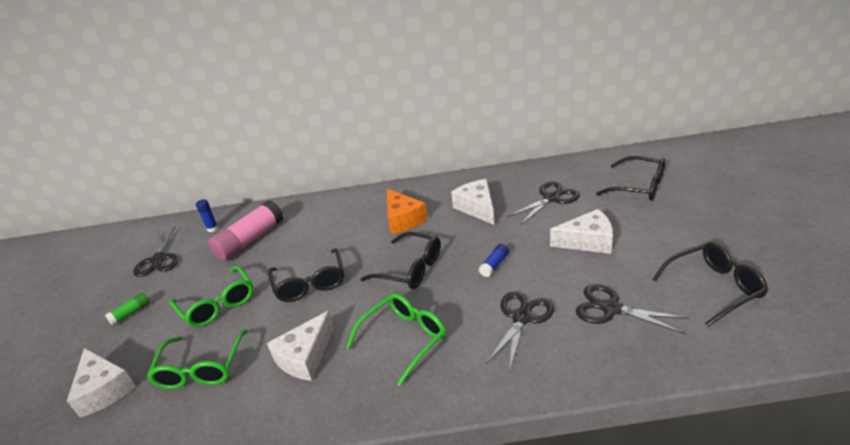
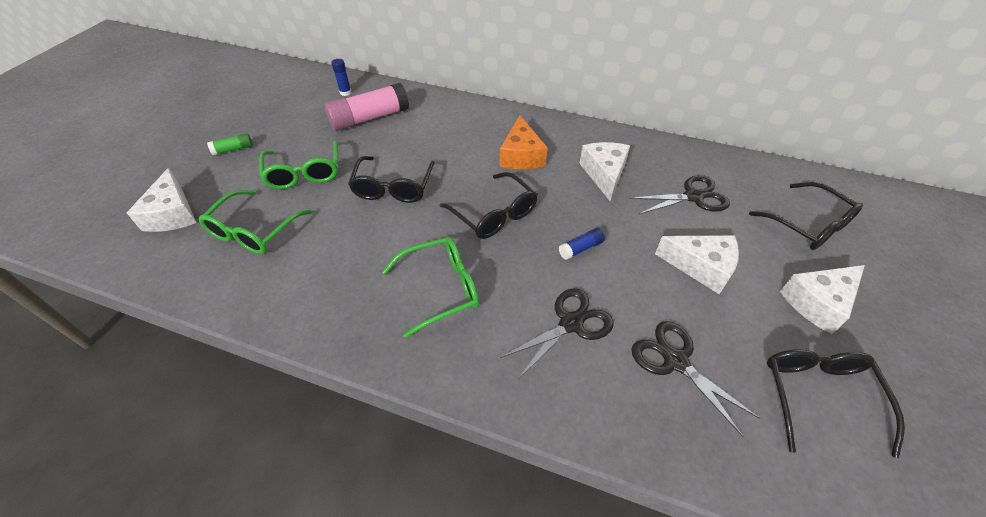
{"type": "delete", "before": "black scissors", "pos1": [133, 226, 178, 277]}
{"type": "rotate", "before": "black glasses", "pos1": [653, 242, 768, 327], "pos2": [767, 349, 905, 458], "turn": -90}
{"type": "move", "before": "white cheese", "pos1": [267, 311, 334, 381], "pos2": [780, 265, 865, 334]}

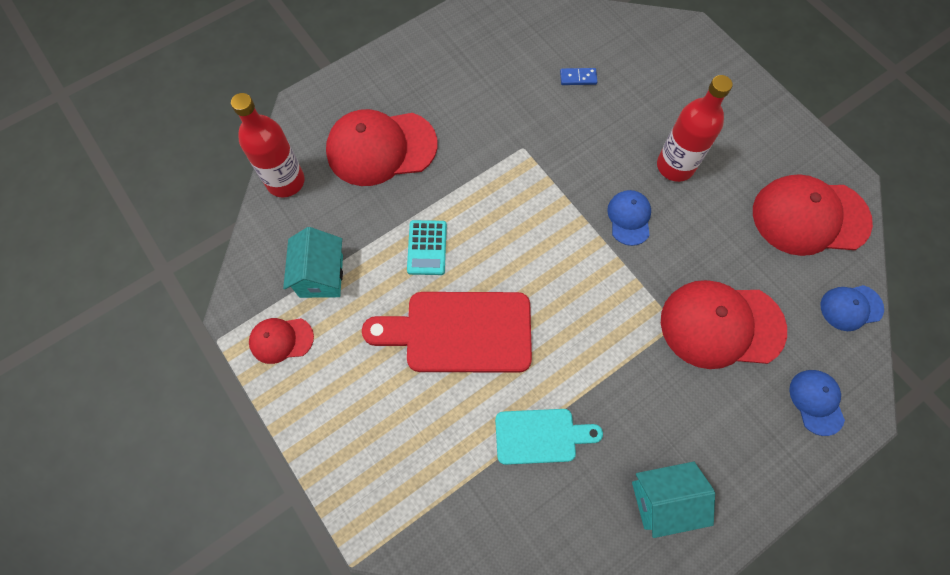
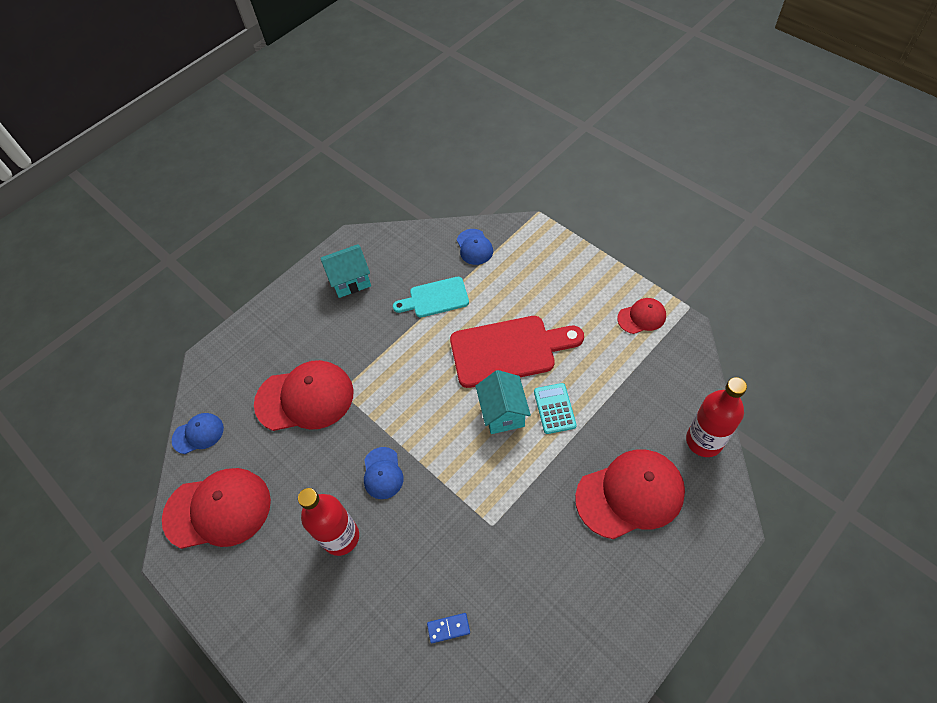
{"type": "move", "before": "turquoise house", "pos1": [283, 227, 343, 298], "pos2": [476, 370, 531, 434]}
{"type": "move", "before": "blue cap", "pos1": [789, 370, 845, 436], "pos2": [457, 229, 493, 265]}

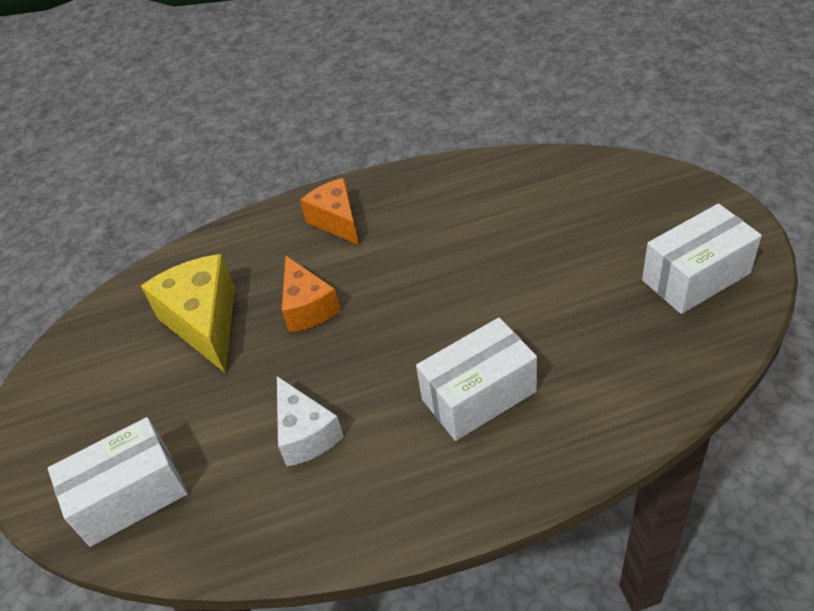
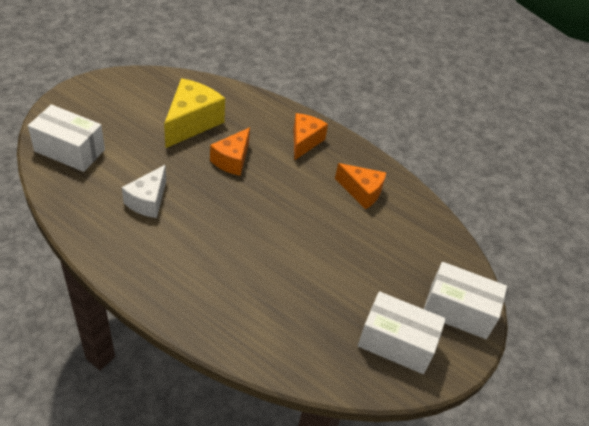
{"type": "move", "before": "white box", "pos1": [416, 318, 537, 441], "pos2": [424, 262, 507, 339]}
{"type": "insert", "after": "orange cheese", "pos2": [335, 163, 386, 210]}

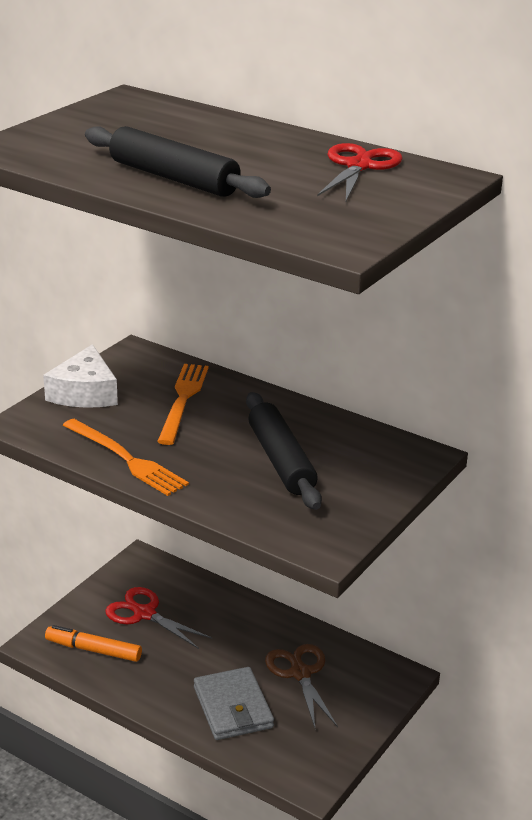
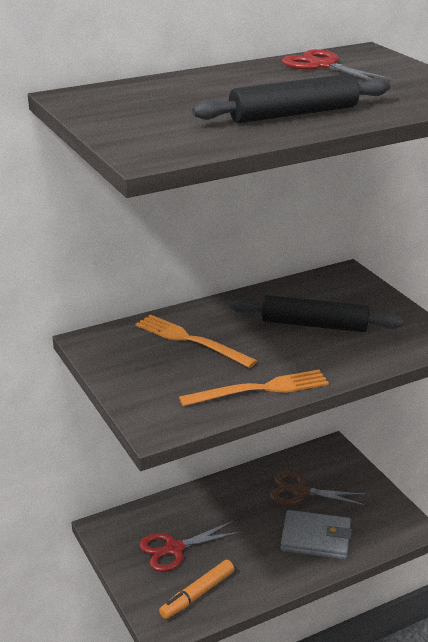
{"type": "delete", "before": "white cheese", "pos1": [43, 344, 118, 408]}

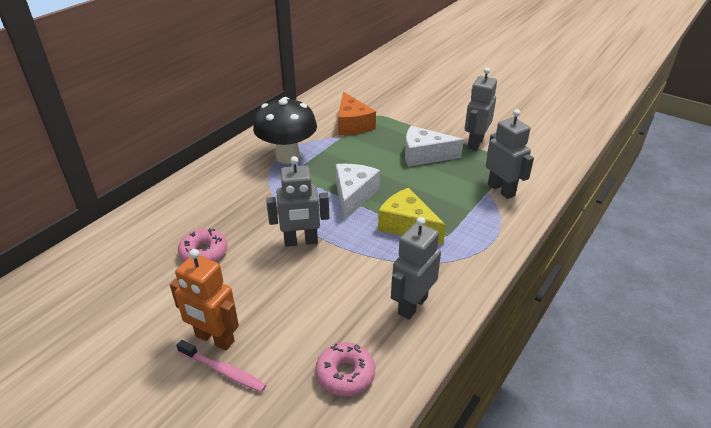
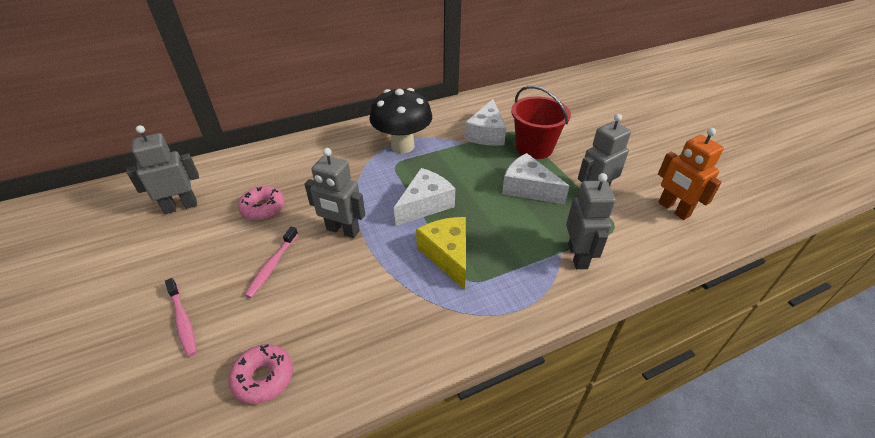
{"type": "recolor", "before": "orange cheese", "after": "white cheese", "pos1": [338, 92, 376, 135], "pos2": [464, 99, 506, 146]}
{"type": "move", "before": "grey robot", "pos1": [391, 217, 441, 320], "pos2": [126, 125, 199, 214]}
{"type": "move", "before": "orange robot", "pos1": [170, 249, 239, 351], "pos2": [658, 128, 724, 220]}
{"type": "insert", "after": "red bucket", "pos2": [511, 86, 571, 159]}
{"type": "insert", "after": "pink toothbrush", "pos2": [245, 227, 298, 298]}

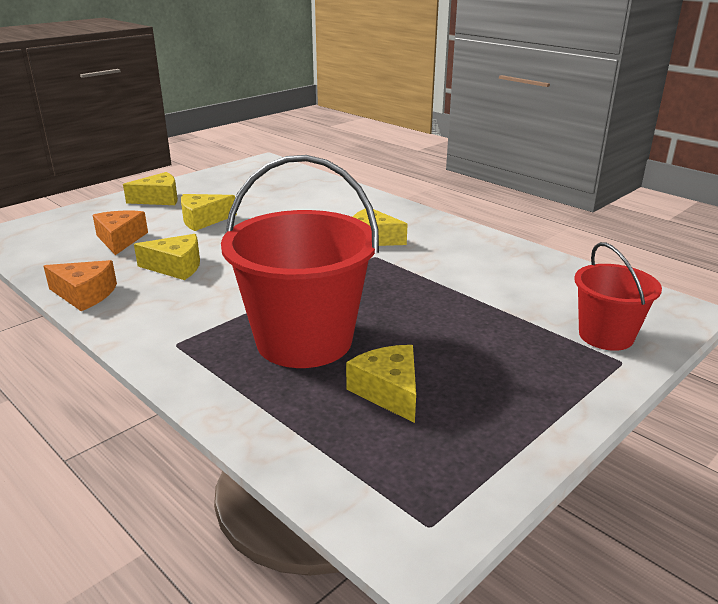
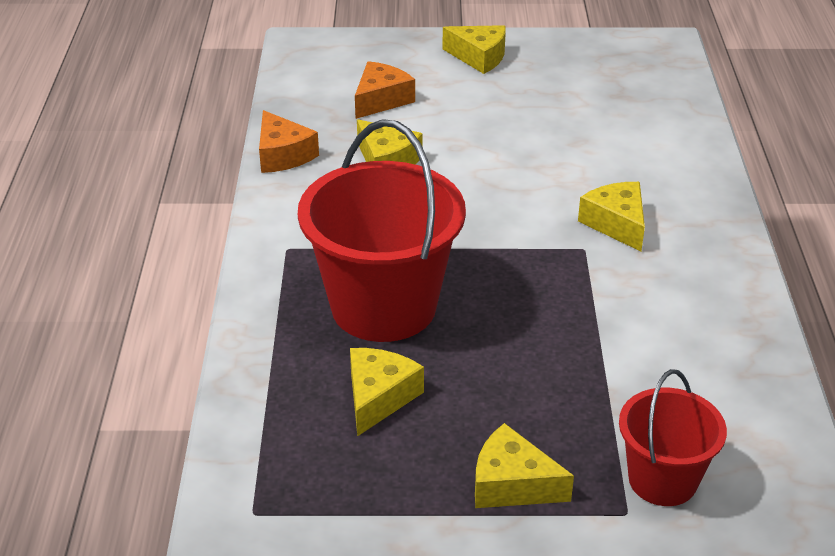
{"type": "move", "before": "yellow cheese", "pos1": [181, 194, 237, 231], "pos2": [475, 423, 574, 508]}

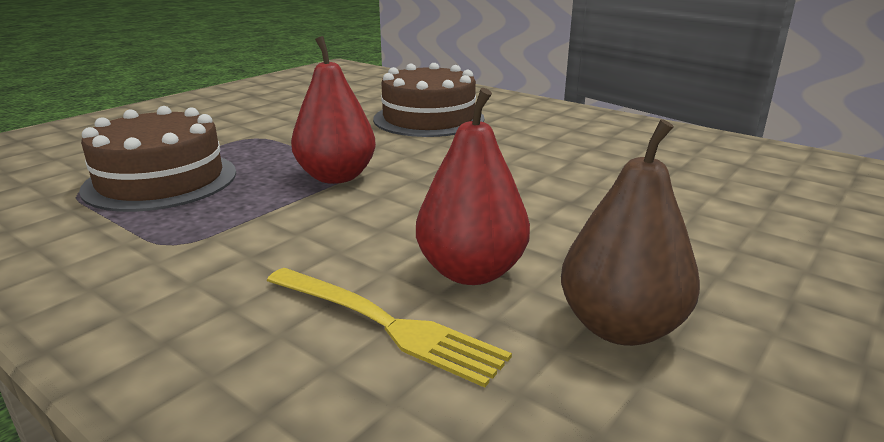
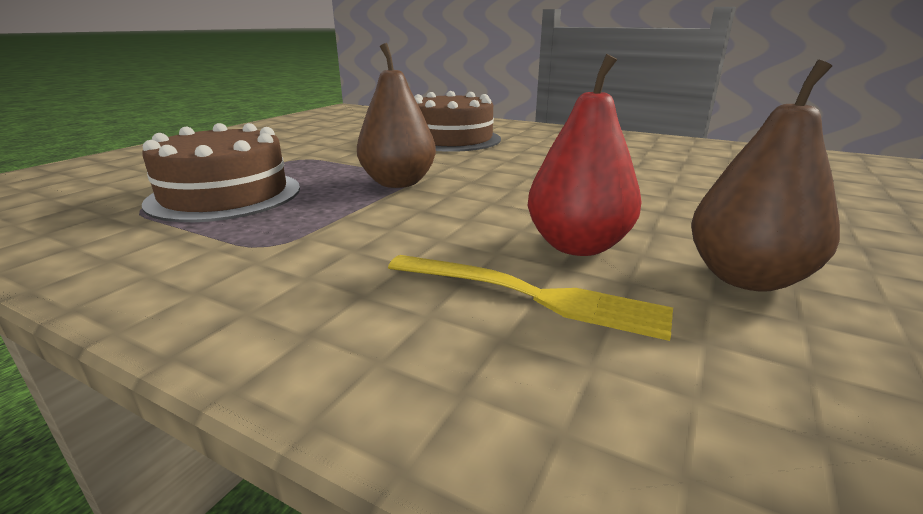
{"type": "recolor", "before": "red pear", "after": "brown pear", "pos1": [291, 36, 376, 184], "pos2": [357, 43, 436, 188]}

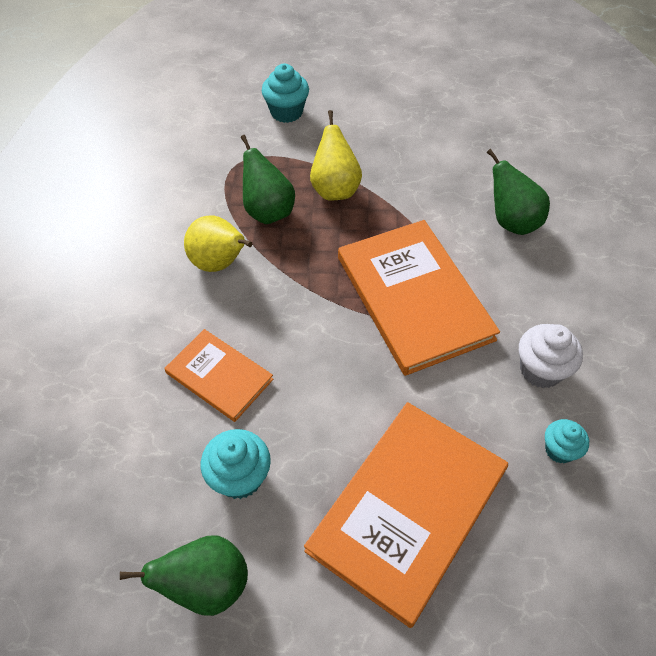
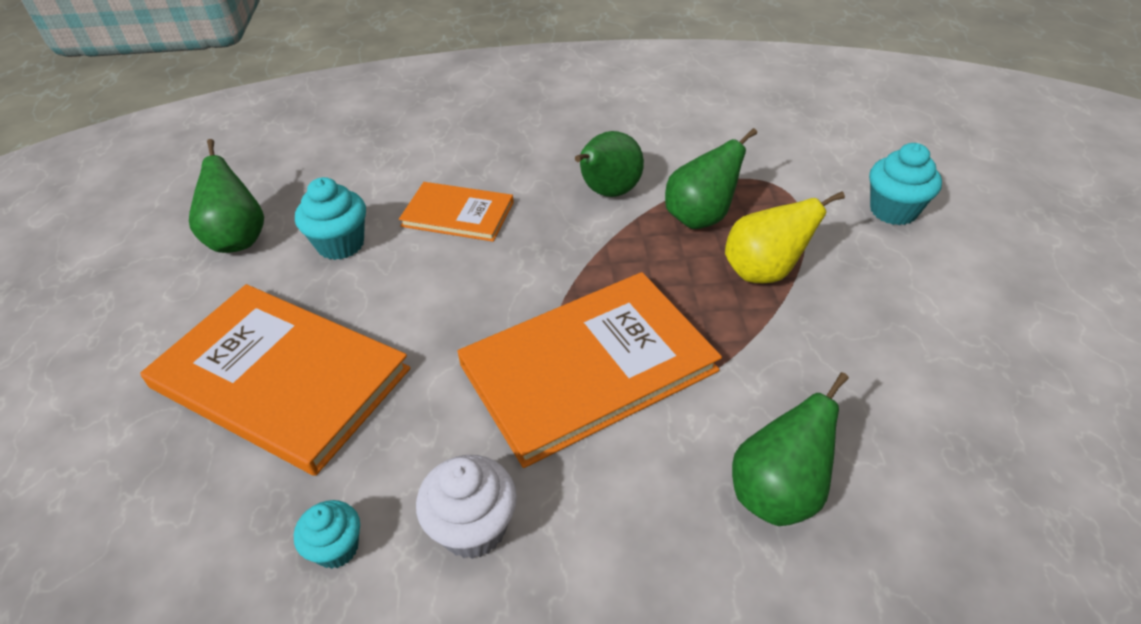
{"type": "recolor", "before": "yellow pear", "after": "green pear", "pos1": [184, 216, 252, 272], "pos2": [575, 131, 644, 197]}
{"type": "rotate", "before": "orange book", "pos1": [164, 329, 273, 422], "pos2": [399, 182, 514, 242], "turn": 75}

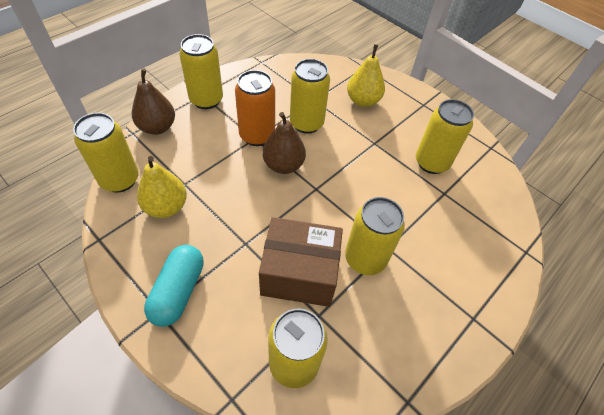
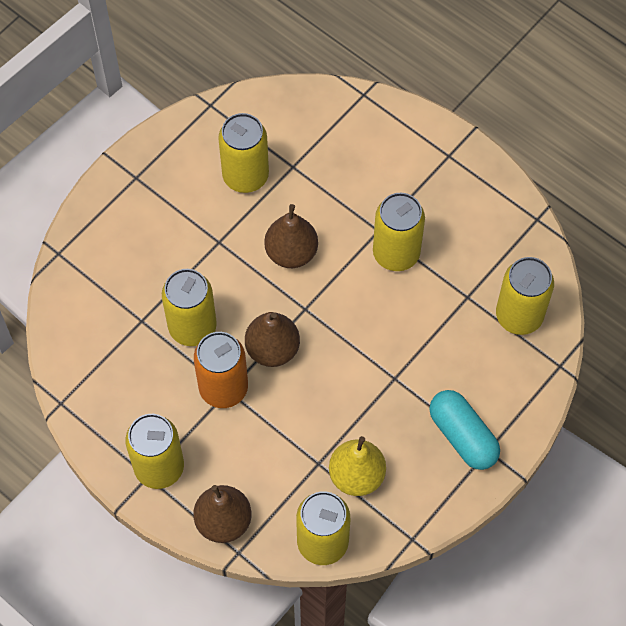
{"type": "delete", "before": "yellow pear", "pos1": [347, 44, 385, 107]}
{"type": "delete", "before": "brown box", "pos1": [259, 217, 343, 307]}
{"type": "rotate", "before": "turquoise capsule", "pos1": [144, 245, 204, 327], "pos2": [429, 390, 500, 470], "turn": 45}
{"type": "insert", "after": "brown pear", "pos2": [264, 204, 318, 268]}

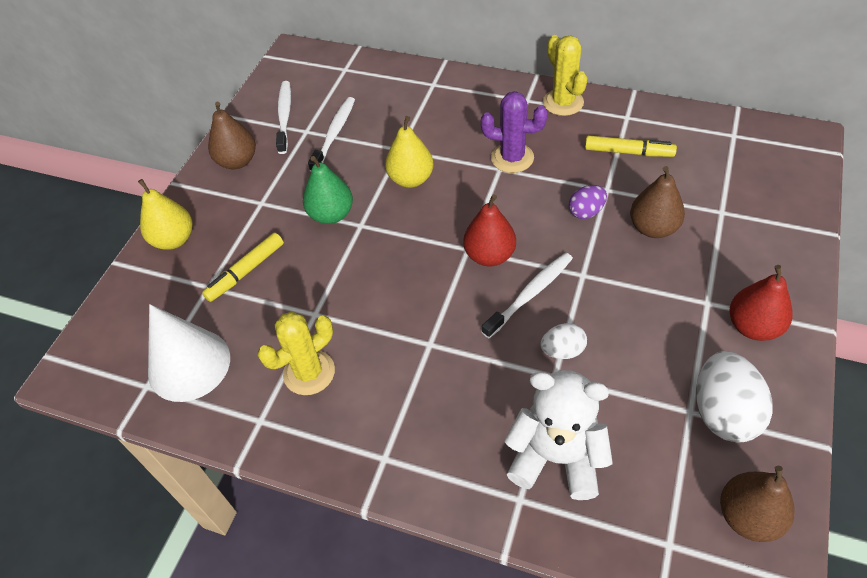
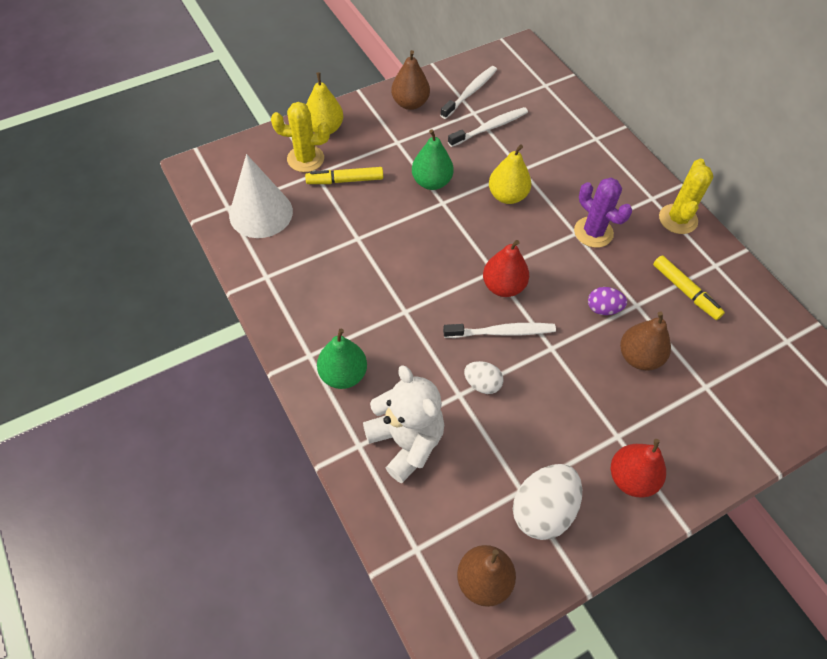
{"type": "move", "before": "yellow cactus", "pos1": [258, 312, 335, 395], "pos2": [271, 102, 330, 172]}
{"type": "insert", "after": "green pear", "pos2": [317, 329, 367, 389]}

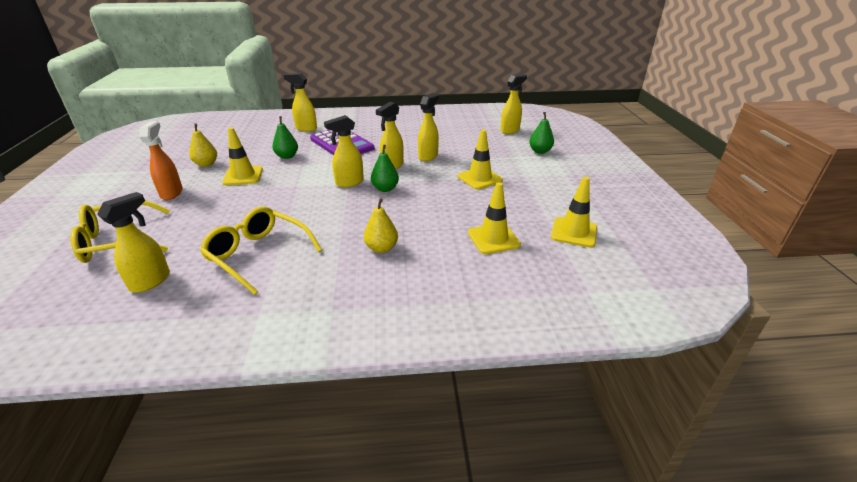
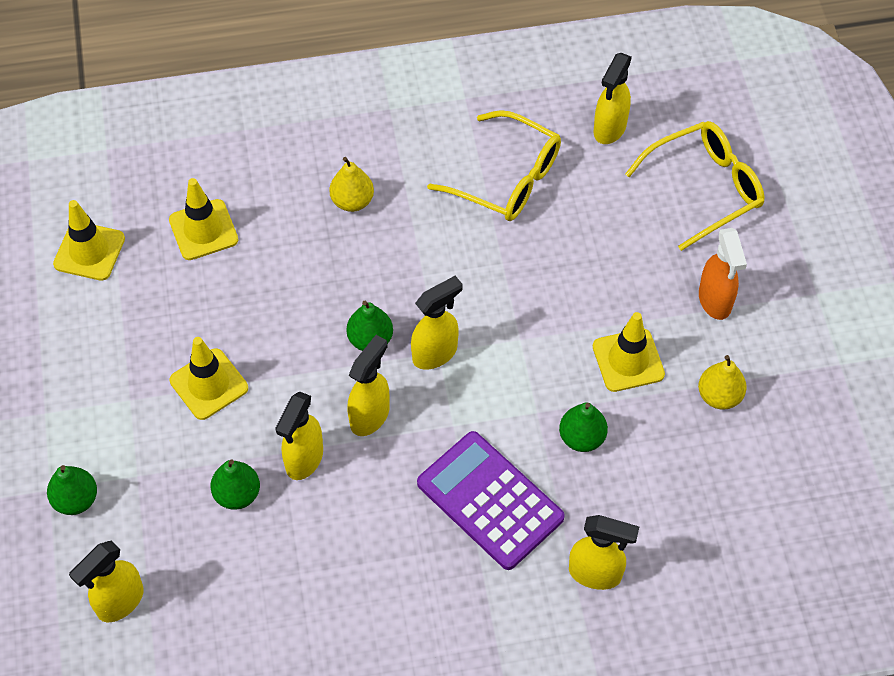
{"type": "insert", "after": "green pear", "pos2": [211, 460, 260, 510]}

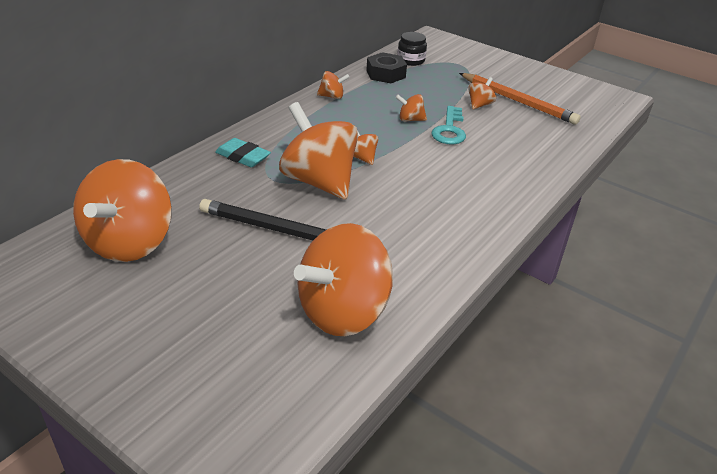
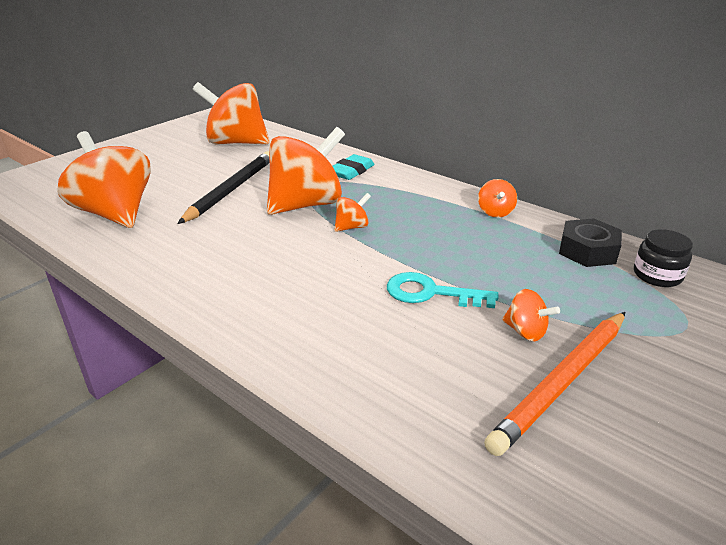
{"type": "delete", "before": "orange spinning top", "pos1": [395, 94, 427, 122]}

